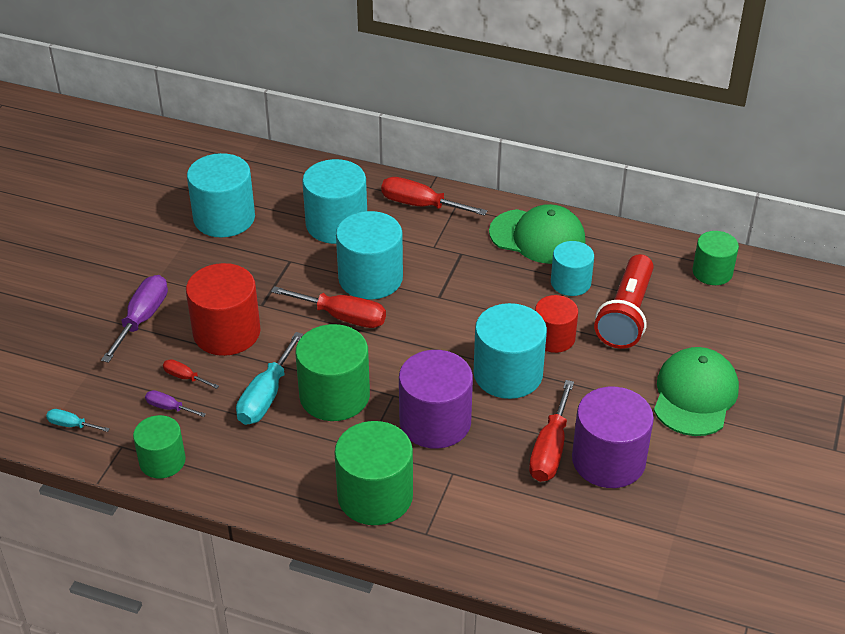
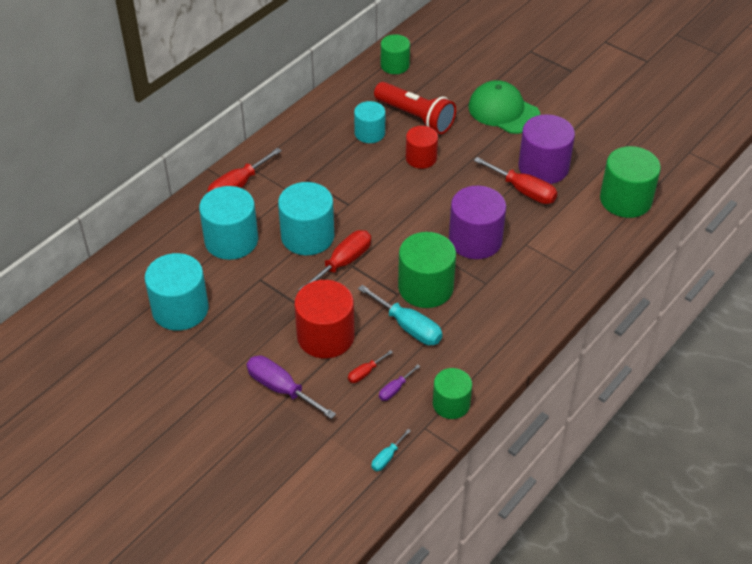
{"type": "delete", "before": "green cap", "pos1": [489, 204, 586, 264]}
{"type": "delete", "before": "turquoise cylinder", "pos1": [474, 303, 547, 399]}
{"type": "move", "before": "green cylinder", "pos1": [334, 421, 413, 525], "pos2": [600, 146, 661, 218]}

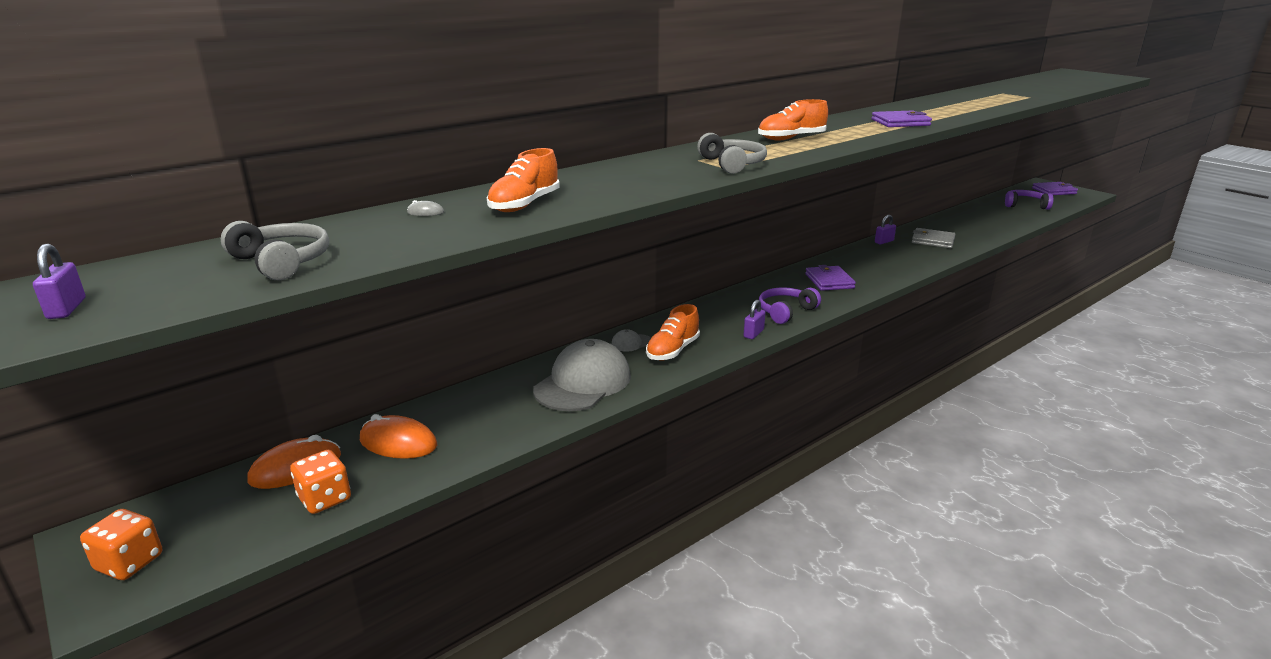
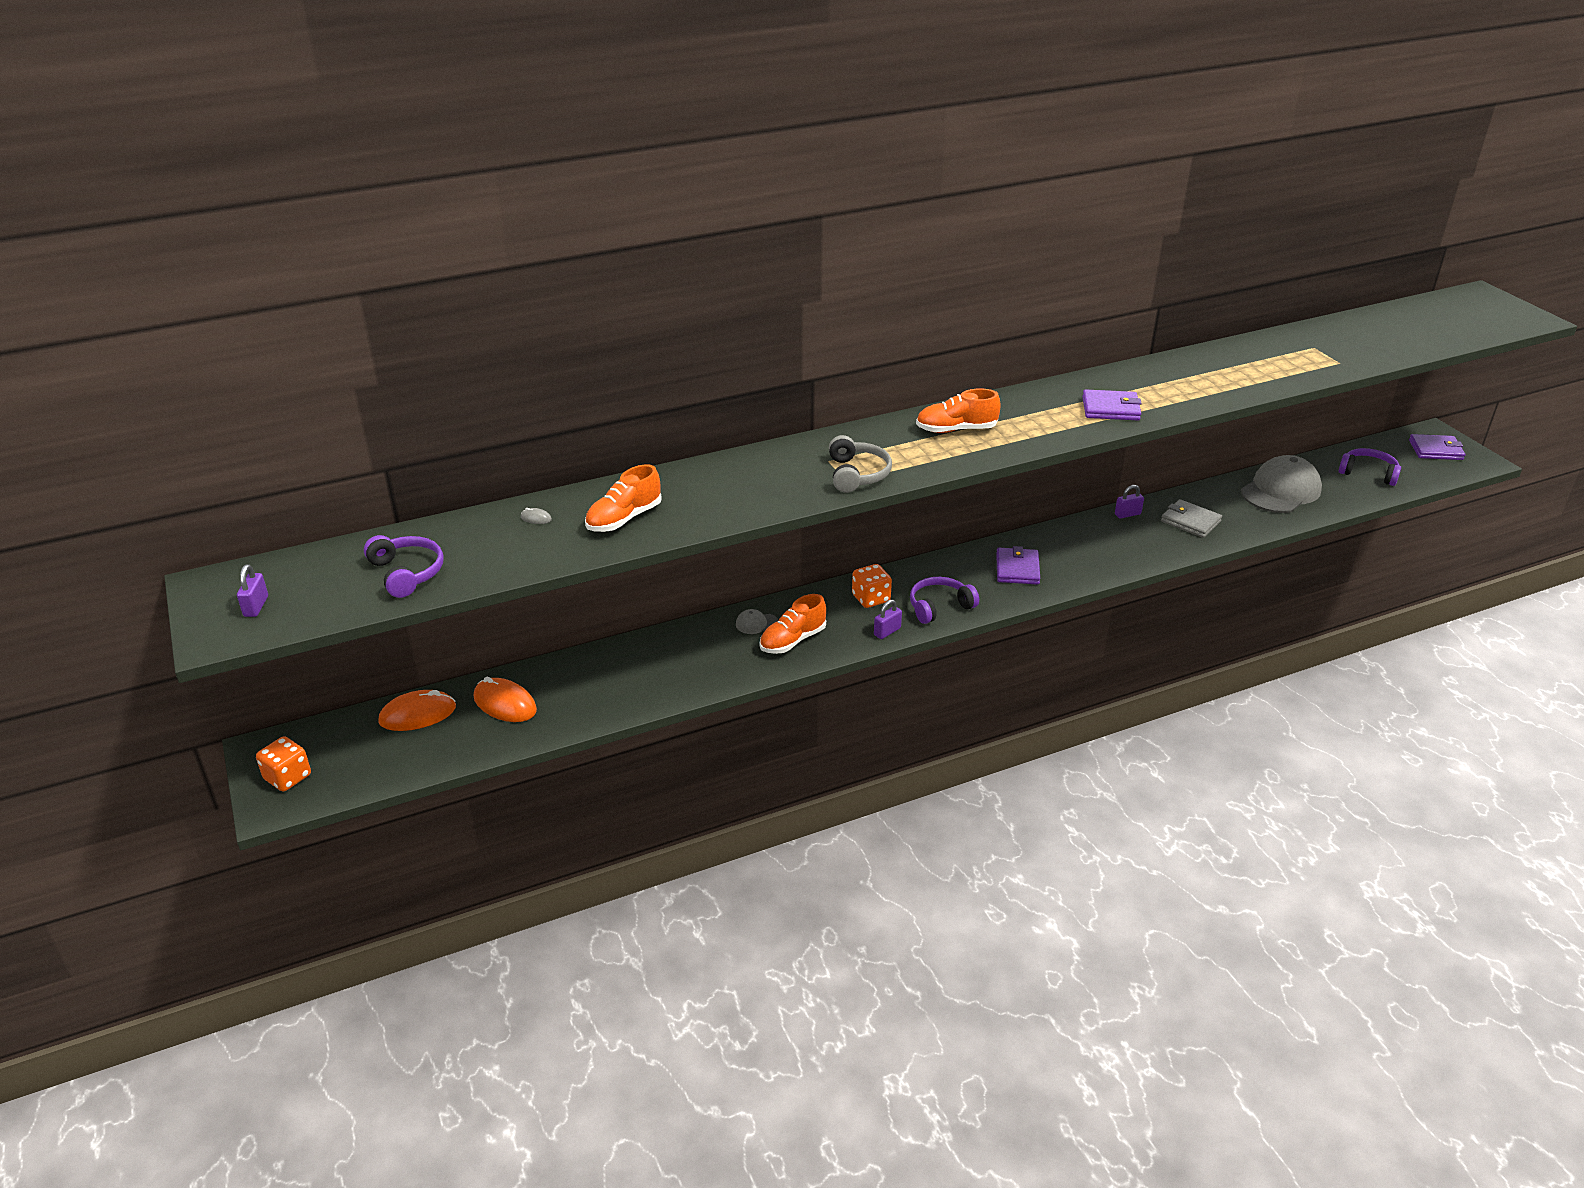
{"type": "recolor", "before": "grey headphones", "after": "purple headphones", "pos1": [221, 221, 329, 280], "pos2": [364, 535, 444, 598]}
{"type": "move", "before": "grey cap", "pos1": [533, 339, 631, 411], "pos2": [1241, 455, 1322, 513]}
{"type": "move", "before": "orange dice", "pos1": [290, 450, 351, 514], "pos2": [852, 564, 892, 608]}

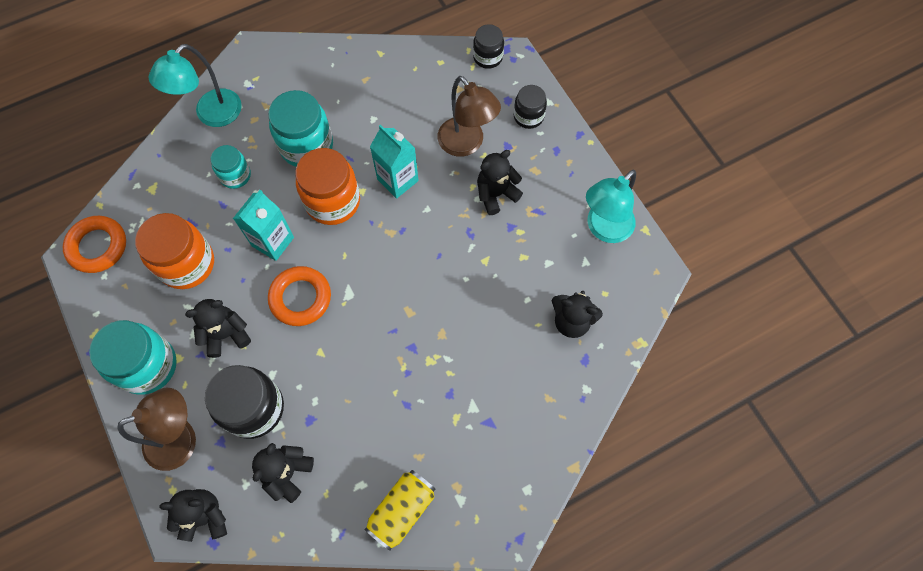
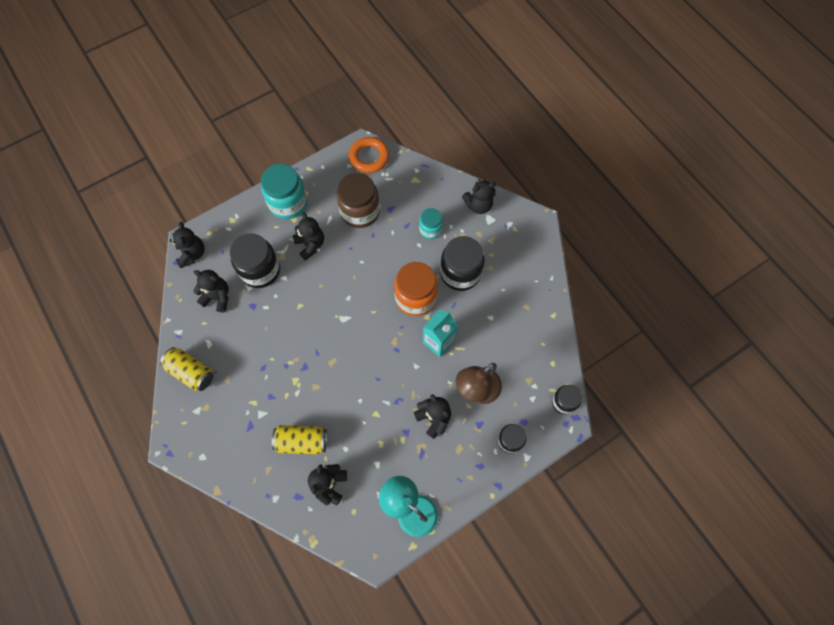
{"type": "replace", "before": "turquoise lamp", "after": "black teddy bear", "pos1": [148, 44, 242, 127], "pos2": [462, 179, 496, 214]}
{"type": "recolor", "before": "turquoise jar", "after": "black jar", "pos1": [268, 90, 333, 167], "pos2": [440, 236, 485, 291]}
{"type": "delete", "before": "turquoise carton", "pos1": [233, 190, 294, 261]}
{"type": "recolor", "before": "orange jar", "after": "brown jar", "pos1": [135, 213, 214, 289], "pos2": [337, 173, 380, 228]}
{"type": "delete", "before": "orange ring", "pos1": [268, 266, 331, 326]}
{"type": "delete", "before": "brown lamp", "pos1": [117, 388, 196, 471]}
{"type": "insert", "after": "yellow can", "pos2": [272, 425, 327, 454]}

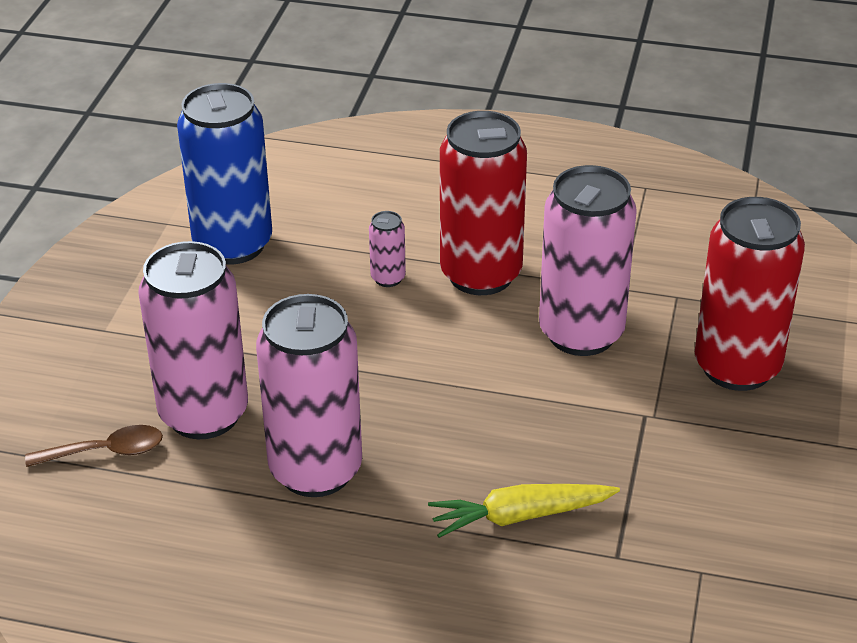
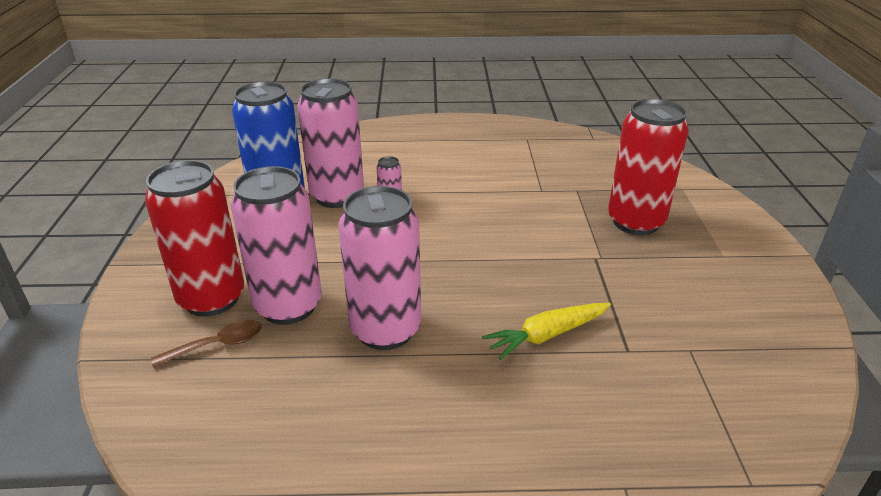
{"type": "move", "before": "red can", "pos1": [440, 111, 527, 295], "pos2": [145, 160, 244, 317]}
{"type": "move", "before": "pink can", "pos1": [539, 165, 637, 356], "pos2": [297, 78, 364, 208]}

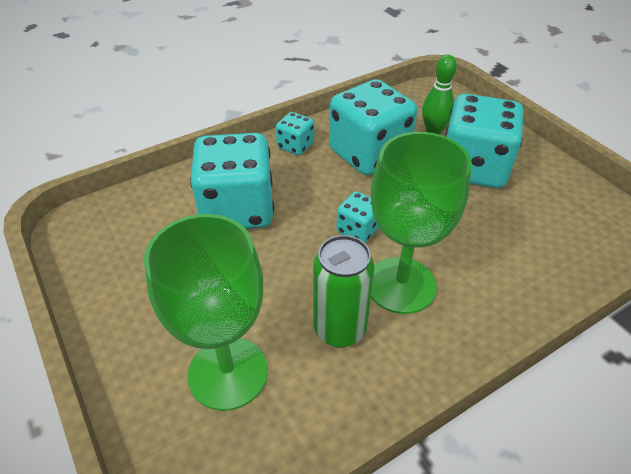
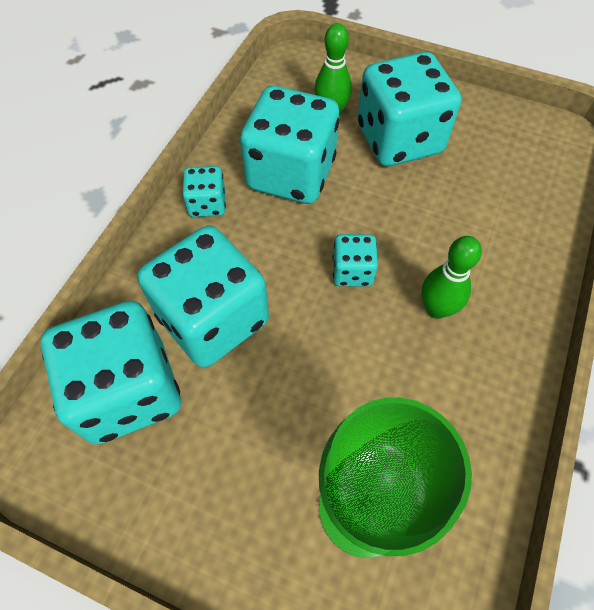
{"type": "replace", "before": "green goblet", "after": "green bowling pin", "pos1": [371, 132, 471, 314], "pos2": [422, 236, 482, 319]}
{"type": "delete", "before": "green can", "pos1": [313, 235, 374, 347]}
{"type": "insert", "after": "turquoise dice", "pos2": [40, 301, 181, 444]}

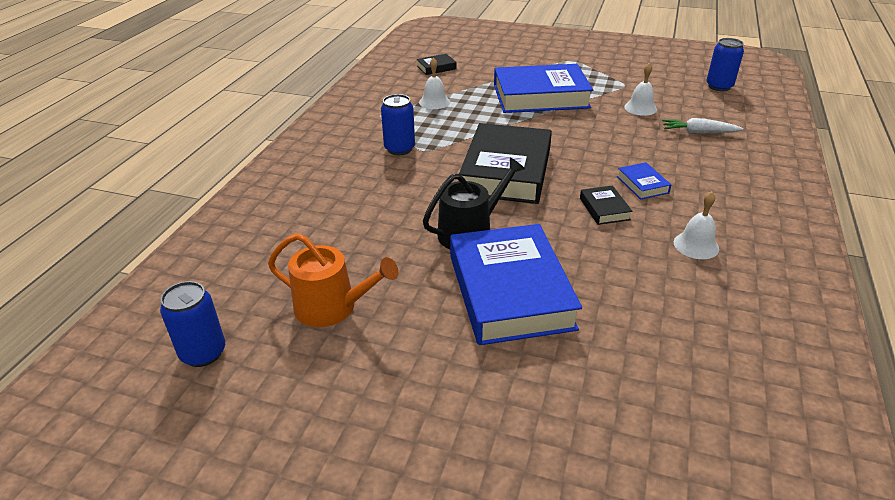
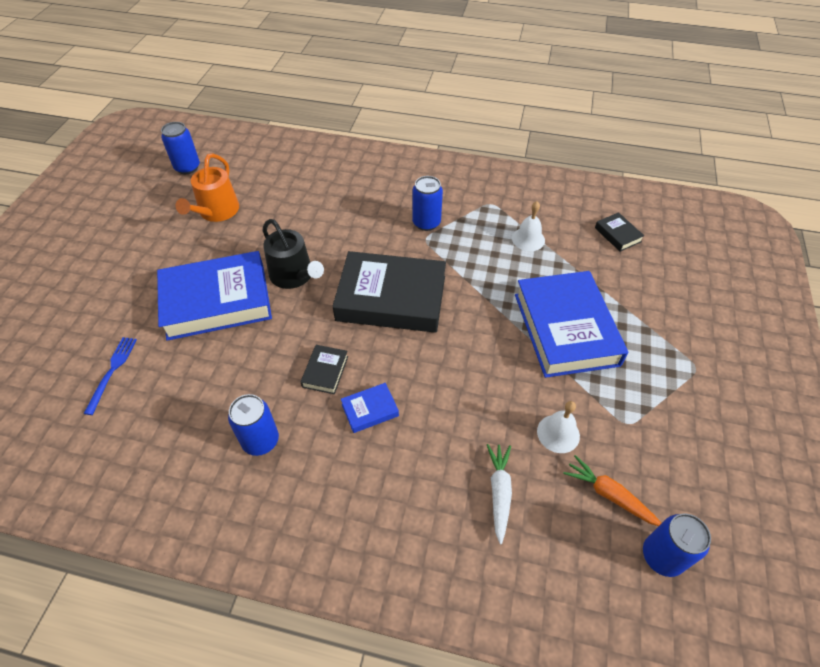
{"type": "rotate", "before": "black book", "pos1": [580, 185, 633, 225], "pos2": [301, 345, 348, 394], "turn": -60}
{"type": "replace", "before": "white bell", "after": "blue can", "pos1": [674, 191, 719, 259], "pos2": [228, 394, 279, 456]}
{"type": "insert", "after": "blue fork", "pos2": [84, 337, 137, 415]}
{"type": "insert", "after": "orange carrot", "pos2": [563, 455, 662, 526]}

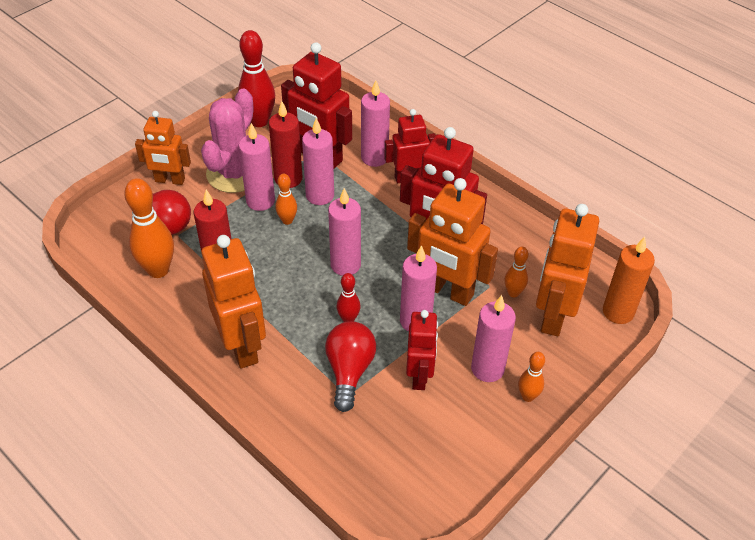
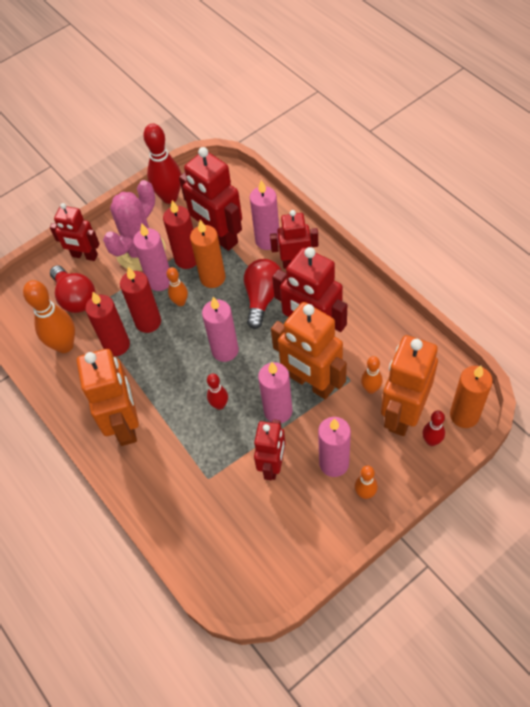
{"type": "recolor", "before": "orange robot", "after": "red robot", "pos1": [135, 111, 191, 185], "pos2": [50, 203, 100, 261]}
{"type": "recolor", "before": "pink candle", "after": "orange candle", "pos1": [302, 118, 334, 205], "pos2": [190, 220, 226, 288]}
{"type": "move", "before": "red light bulb", "pos1": [325, 321, 376, 412], "pos2": [244, 259, 281, 329]}
{"type": "insert", "after": "red candle", "pos2": [120, 267, 161, 333]}
{"type": "insert", "after": "red bowling pin", "pos2": [422, 411, 445, 446]}

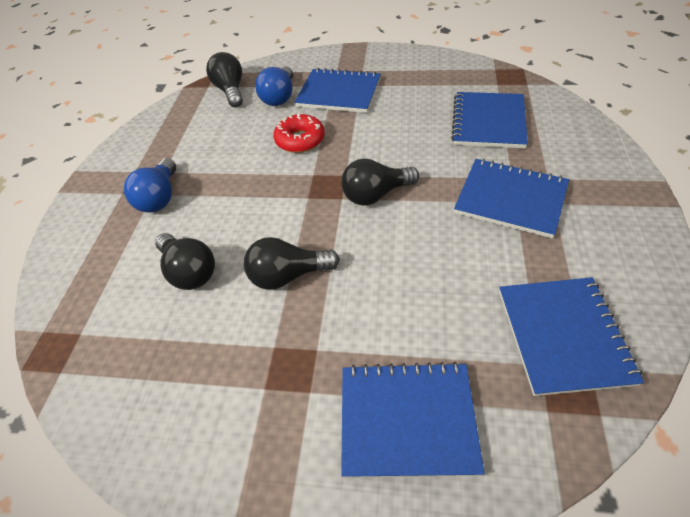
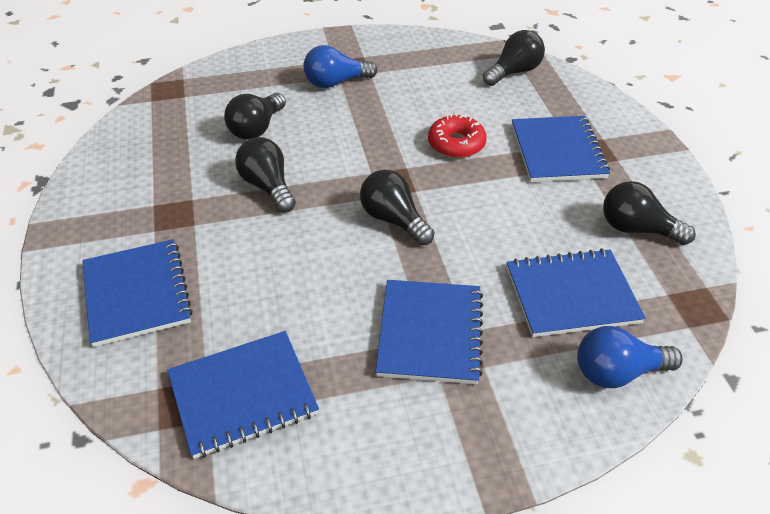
{"type": "move", "before": "blue light bulb", "pos1": [255, 66, 293, 106], "pos2": [577, 326, 683, 388]}
{"type": "insert", "after": "black light bulb", "pos2": [603, 181, 696, 245]}

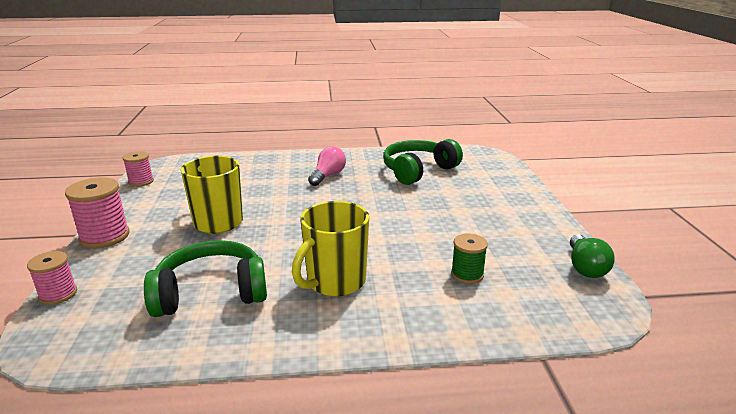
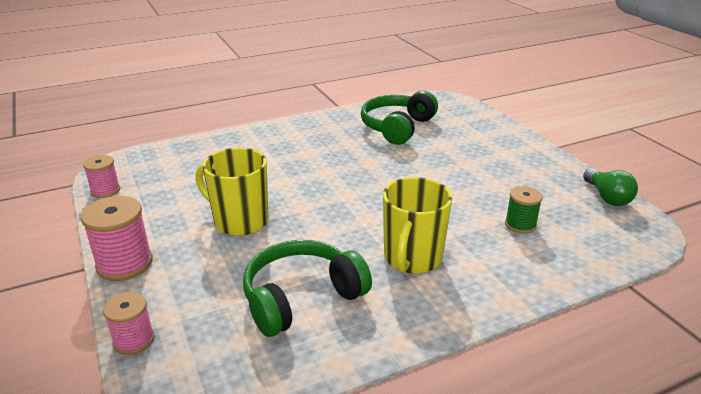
{"type": "delete", "before": "pink light bulb", "pos1": [308, 146, 346, 186]}

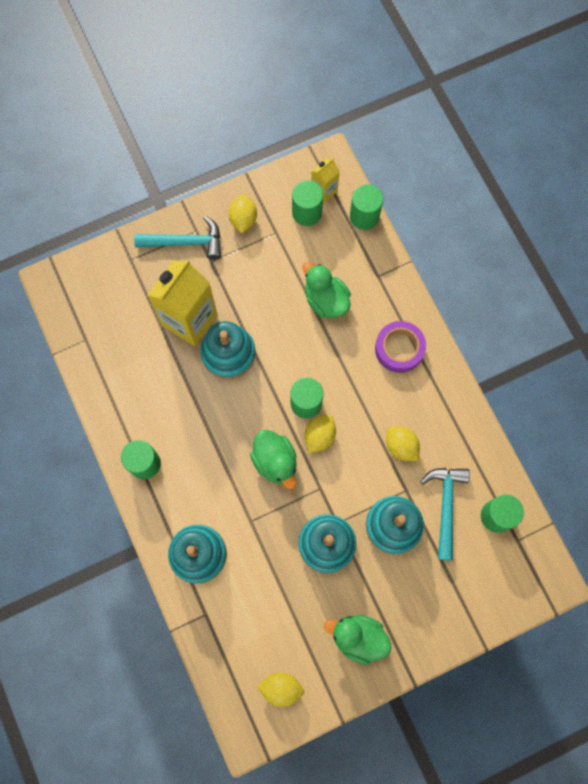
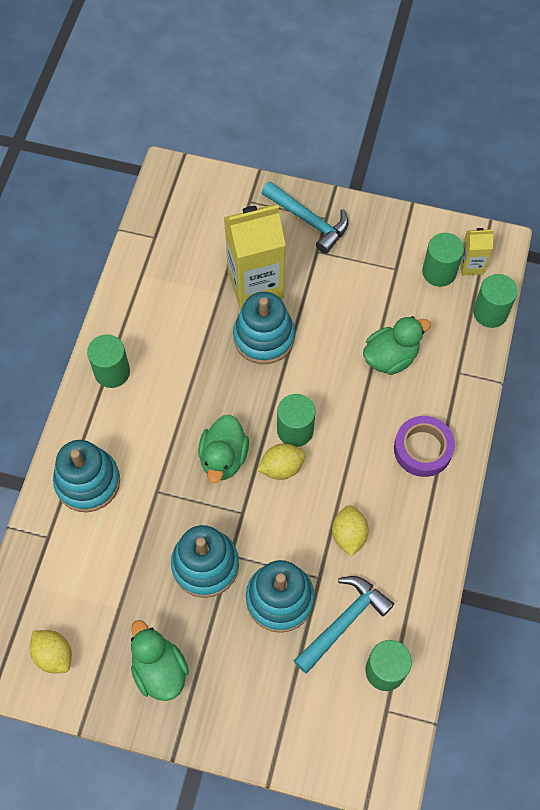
{"type": "delete", "before": "yellow lemon", "pos1": [228, 194, 257, 233]}
{"type": "rotate", "before": "green duck", "pos1": [302, 262, 351, 318], "pos2": [363, 316, 431, 375], "turn": 60}

